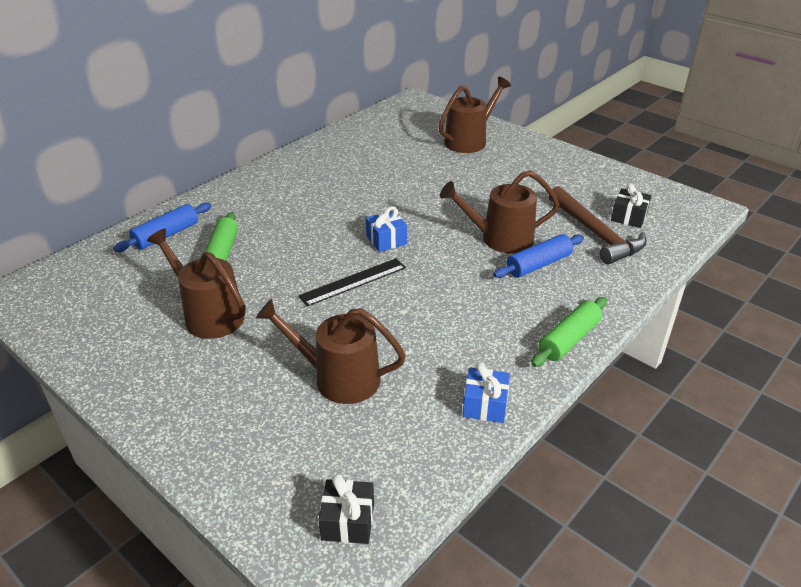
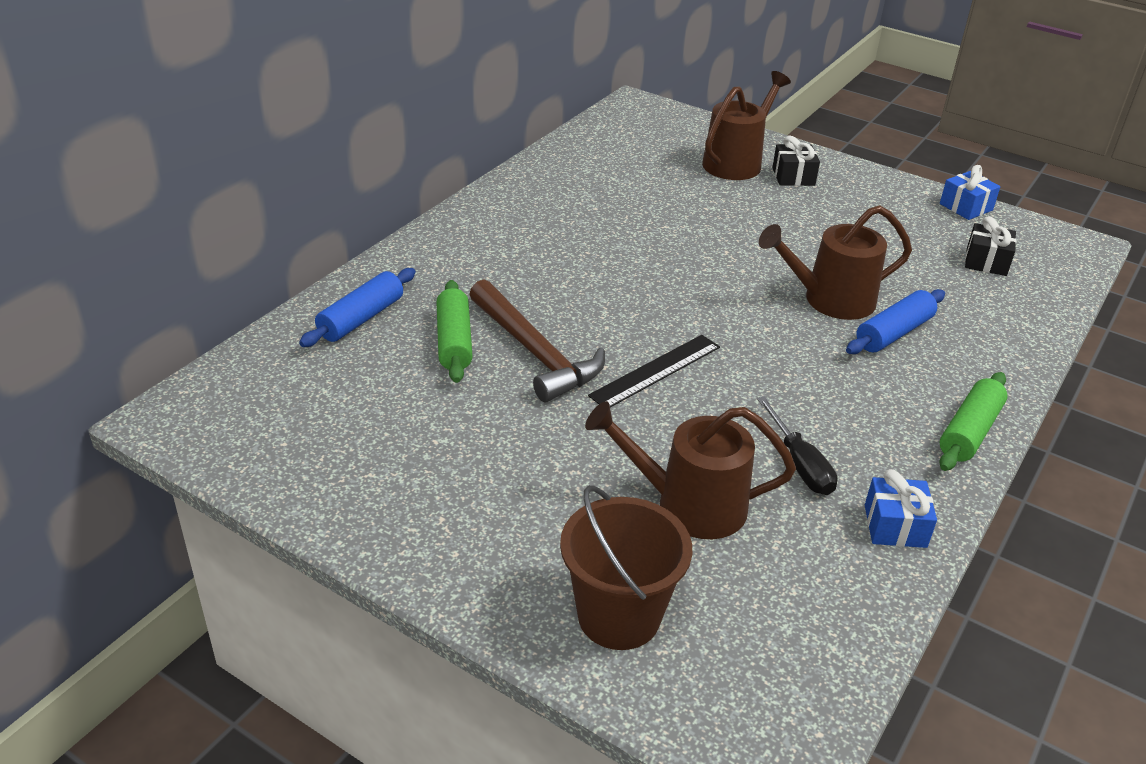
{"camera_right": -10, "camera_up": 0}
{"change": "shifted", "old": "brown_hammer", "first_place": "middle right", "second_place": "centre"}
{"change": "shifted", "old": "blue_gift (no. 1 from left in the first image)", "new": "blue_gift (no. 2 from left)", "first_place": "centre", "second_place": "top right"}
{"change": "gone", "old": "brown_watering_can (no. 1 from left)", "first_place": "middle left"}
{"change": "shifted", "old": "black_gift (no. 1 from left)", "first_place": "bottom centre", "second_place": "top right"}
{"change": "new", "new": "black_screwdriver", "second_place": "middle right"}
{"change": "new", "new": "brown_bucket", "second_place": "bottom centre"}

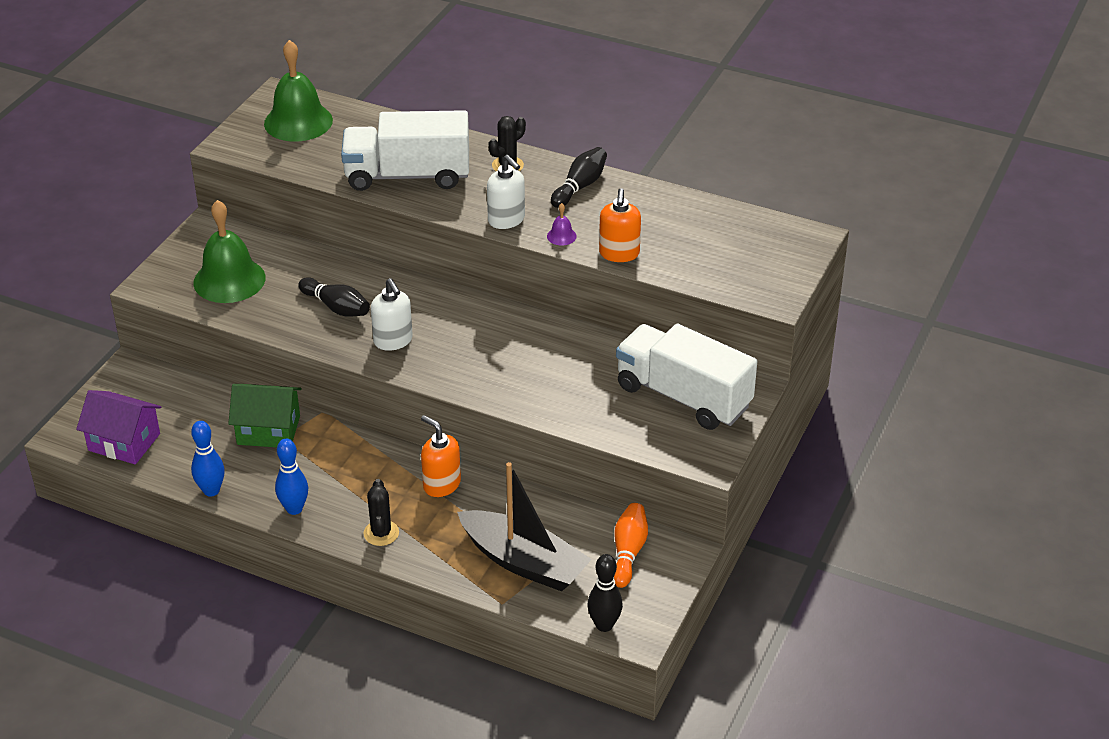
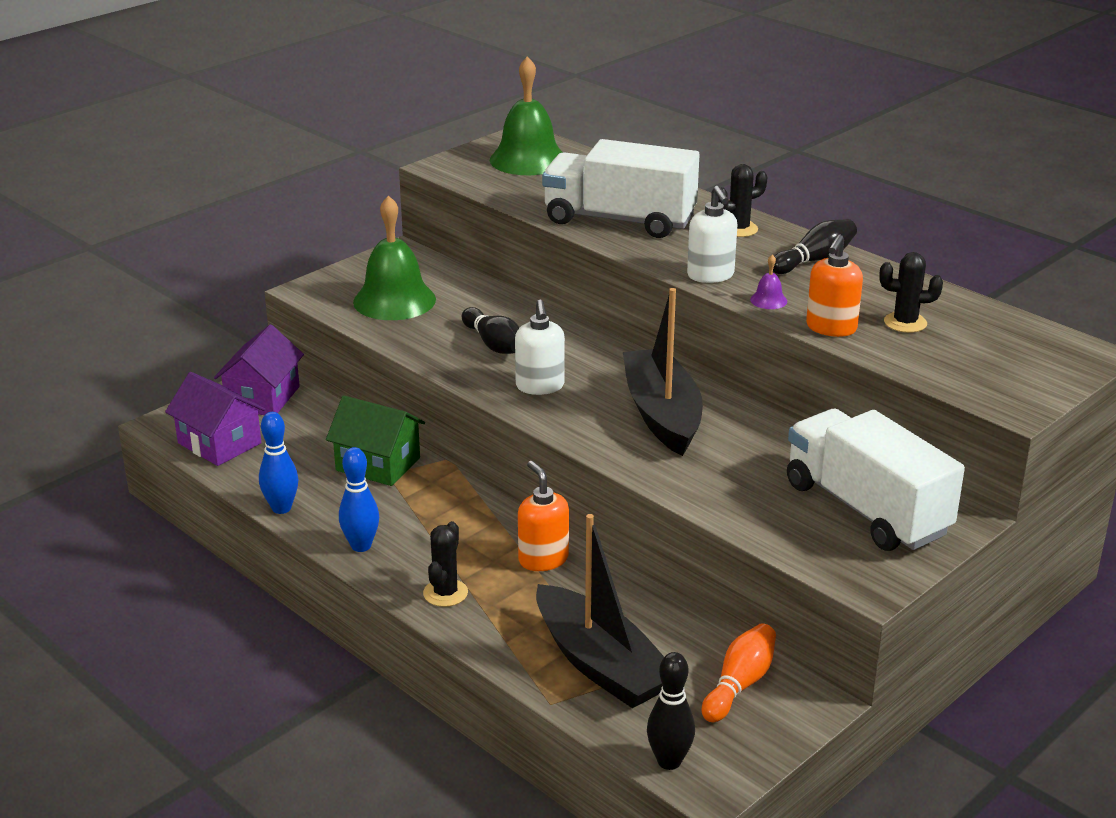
{"camera_right": 20, "camera_up": -10}
{"change": "new", "new": "black_cactus (no. 3 from left)", "second_place": "middle right"}
{"change": "new", "new": "black_boat (no. 2 from left)", "second_place": "centre"}
{"change": "new", "new": "purple_house (no. 2 from left)", "second_place": "middle left"}

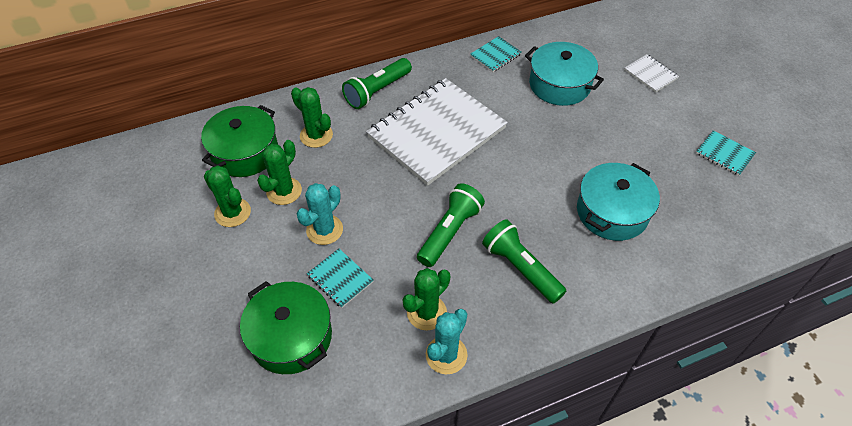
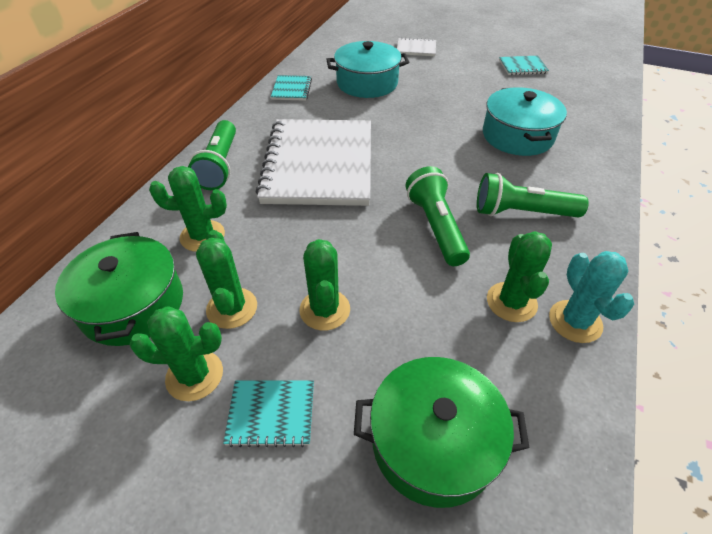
{"camera_right": -45, "camera_up": -5}
{"change": "repainted", "old": "turquoise_cactus (no. 1 from left)", "new": "green_cactus (no. 4 from left)", "first_place": "centre", "second_place": "centre"}
{"change": "shifted", "old": "turquoise_notebook (no. 1 from left)", "first_place": "centre", "second_place": "bottom centre"}

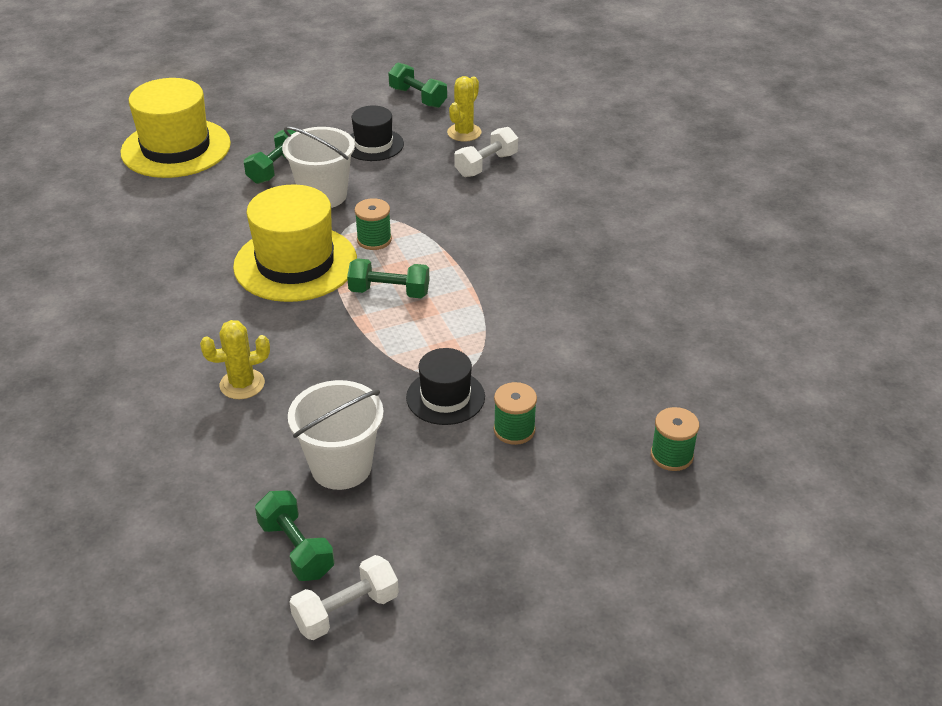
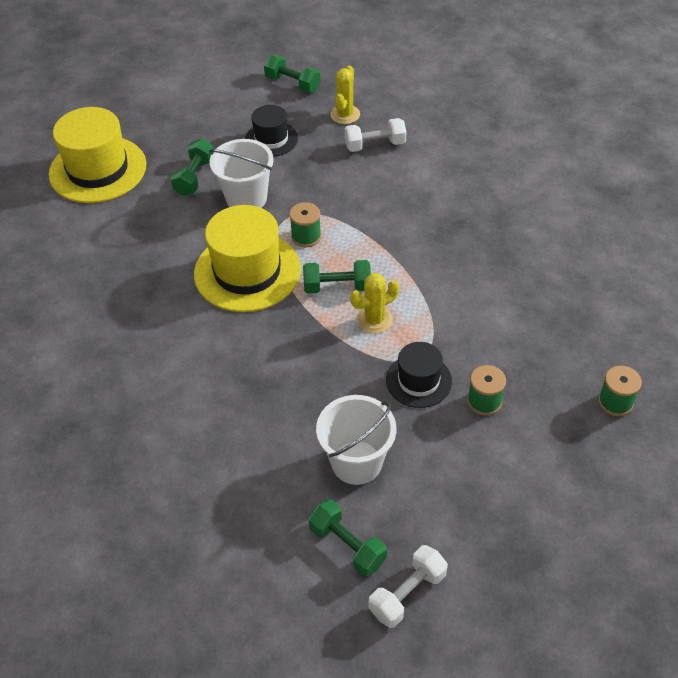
{"camera_right": -10, "camera_up": 10}
{"change": "rotated", "old": "white_dumbbell (no. 2 from left in the first image)", "first_place": "top centre", "second_place": "top centre", "degrees": 45}
{"change": "shifted", "old": "yellow_cactus (no. 1 from left in the first image)", "new": "yellow_cactus (no. 2 from left)", "first_place": "middle left", "second_place": "centre"}

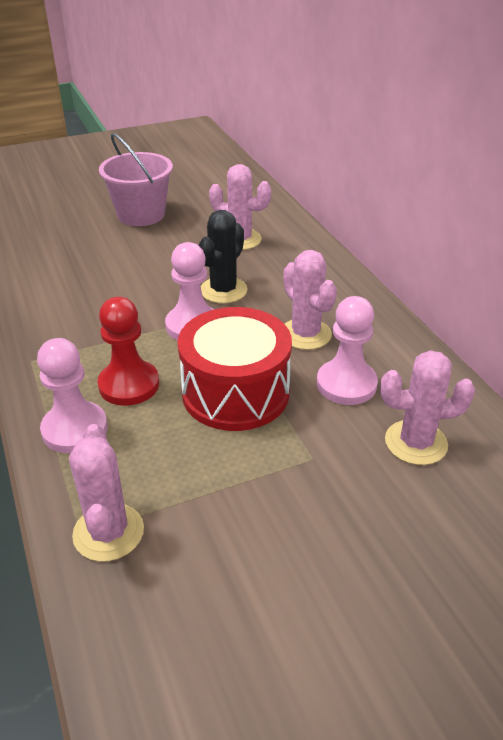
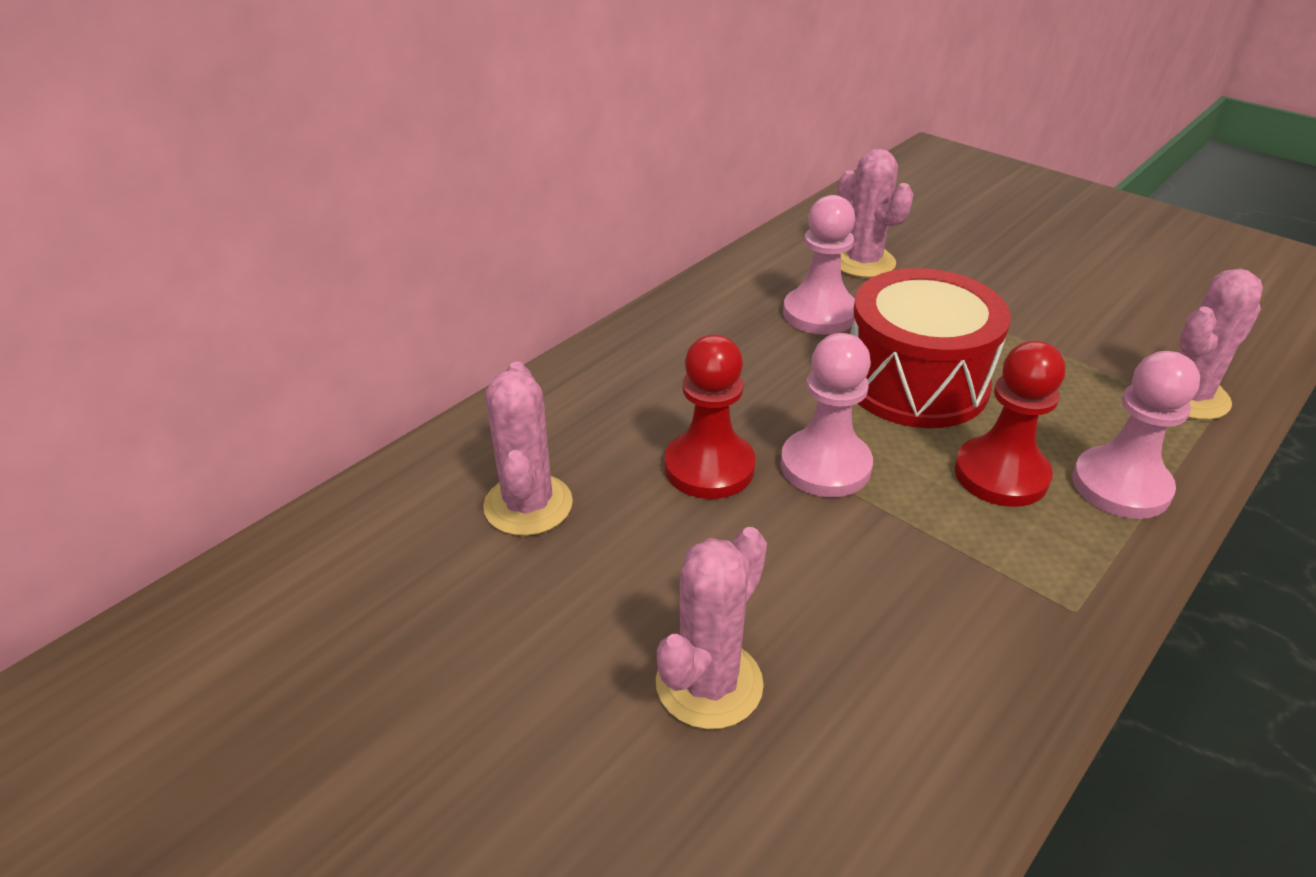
{"camera_right": -115, "camera_up": 0}
{"change": "gone", "old": "pink_bucket", "first_place": "top left"}
{"change": "swapped", "old": "black_cactus", "new": "red_pawn (no. 1 from left)", "first_place": "centre", "second_place": "centre"}
{"change": "shifted", "old": "pink_cactus (no. 3 from left in the first image)", "new": "pink_cactus (no. 2 from left)", "first_place": "centre", "second_place": "bottom centre"}

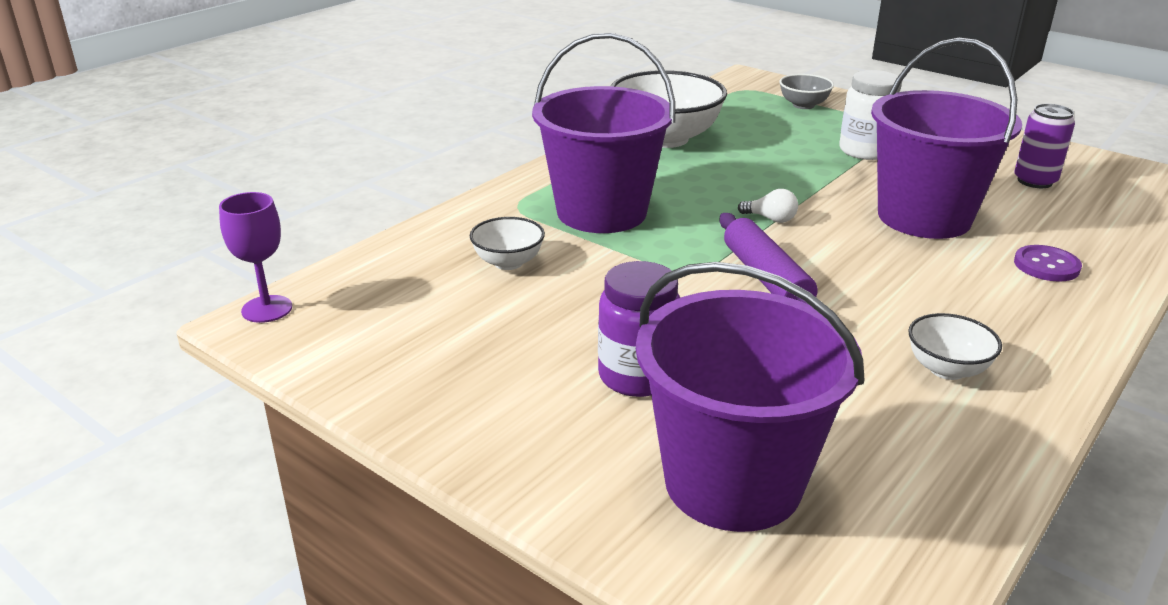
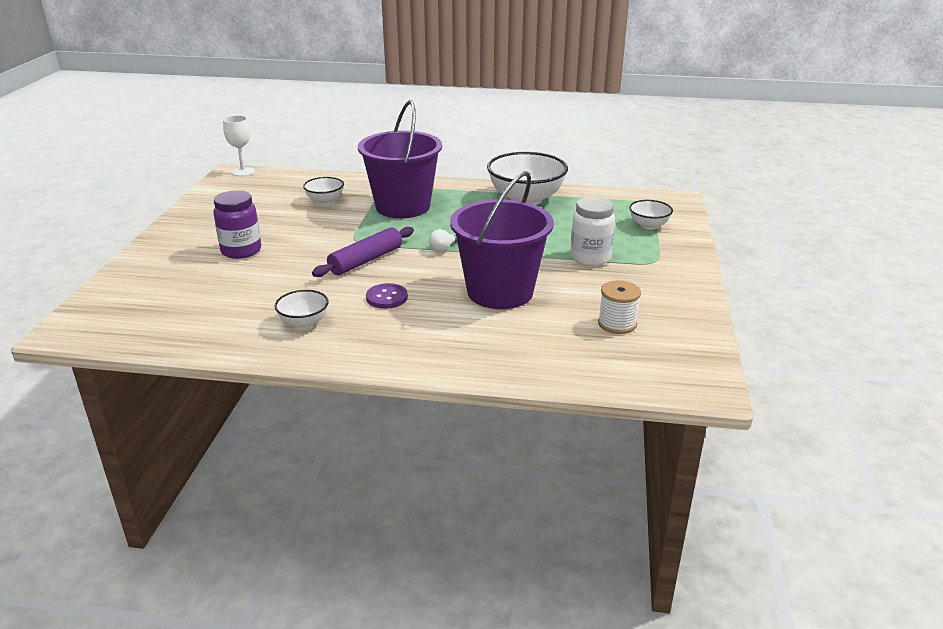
{"camera_right": 60, "camera_up": 0}
{"change": "repainted", "old": "grey_bowl", "new": "white_bowl (no. 4 from left)", "first_place": "top right", "second_place": "middle right"}
{"change": "swapped", "old": "purple_can", "new": "white_spool", "first_place": "top right", "second_place": "centre"}
{"change": "rotated", "old": "white_light_bulb", "first_place": "centre", "second_place": "centre", "degrees": 45}
{"change": "repainted", "old": "purple_goblet", "new": "white_goblet", "first_place": "middle left", "second_place": "top left"}
{"change": "shifted", "old": "purple_button", "first_place": "middle right", "second_place": "centre"}
{"change": "gone", "old": "purple_bucket (no. 2 from left)", "first_place": "centre"}

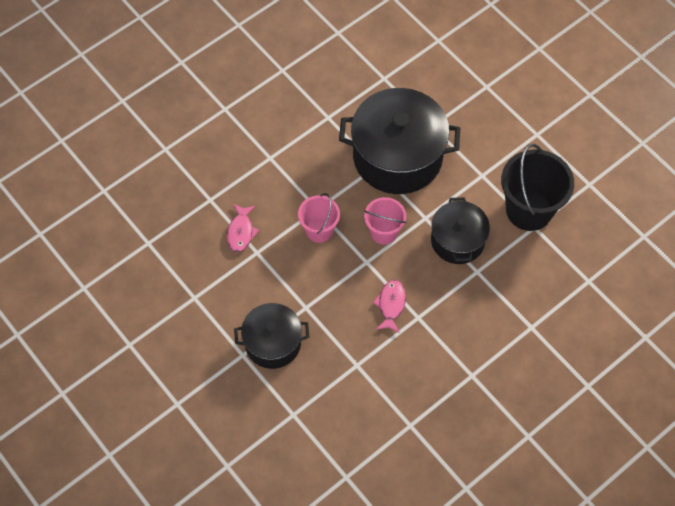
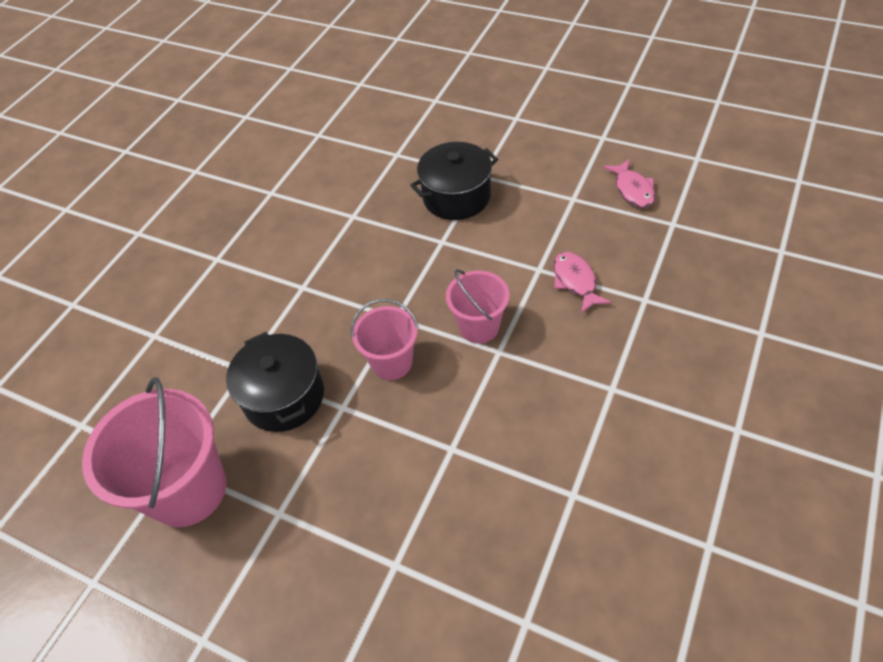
{"camera_right": 160, "camera_up": -10}
{"change": "gone", "old": "black_pot (no. 2 from left)", "first_place": "top centre"}
{"change": "repainted", "old": "black_bucket", "new": "pink_bucket (no. 1 from left)", "first_place": "middle right", "second_place": "bottom left"}
{"change": "shifted", "old": "pink_fish (no. 2 from left)", "first_place": "centre", "second_place": "top right"}

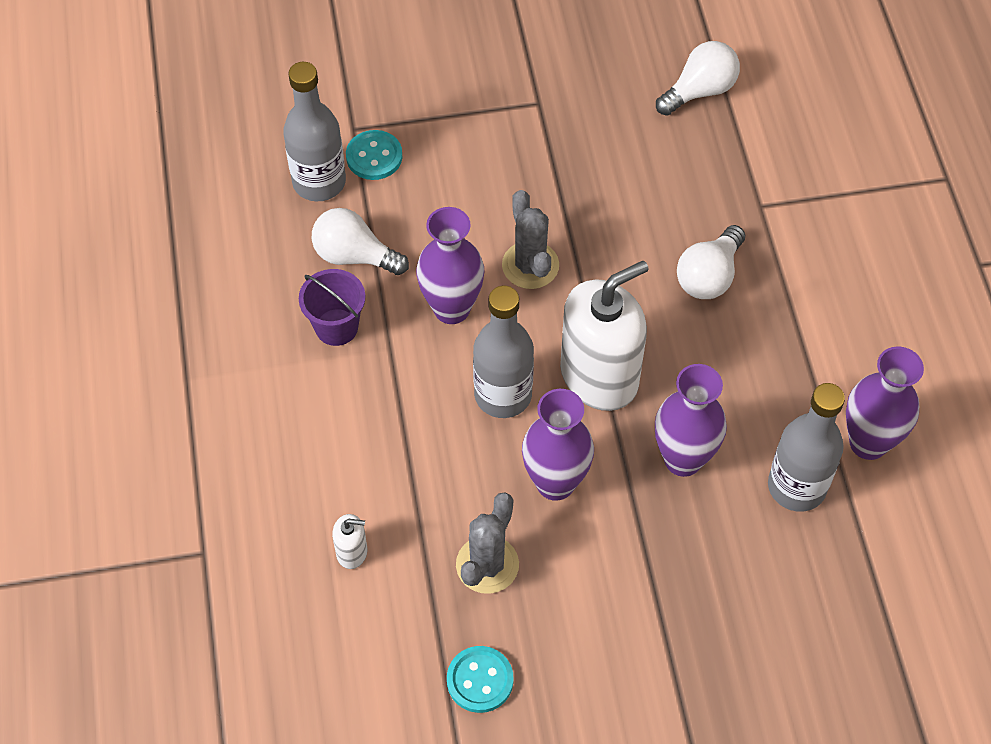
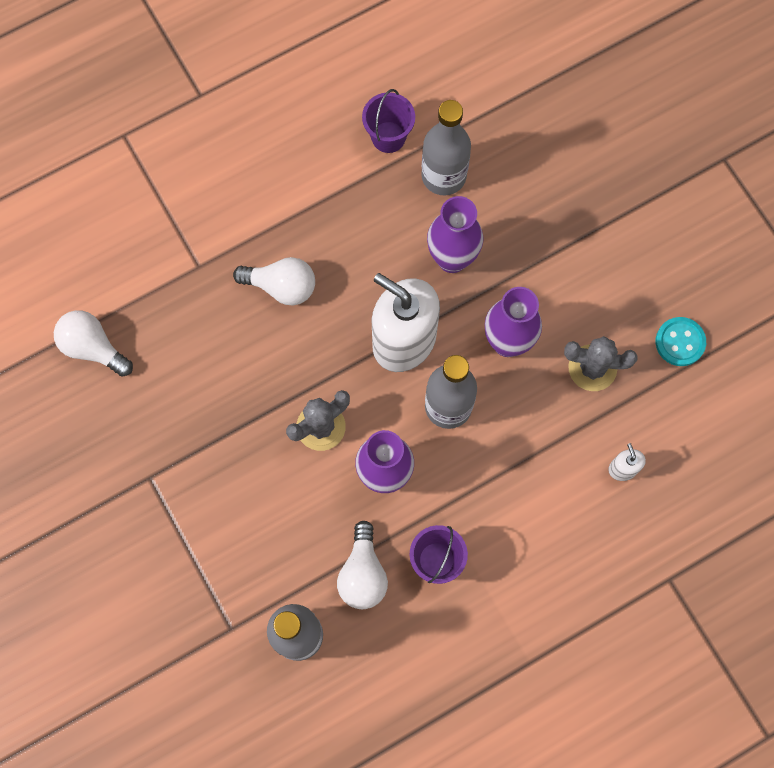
{"camera_right": -110, "camera_up": 15}
{"change": "gone", "old": "turquoise_button (no. 1 from left)", "first_place": "top centre"}
{"change": "swapped", "old": "purple_vase (no. 4 from left)", "new": "purple_bucket (no. 1 from left)", "first_place": "middle right", "second_place": "top centre"}

